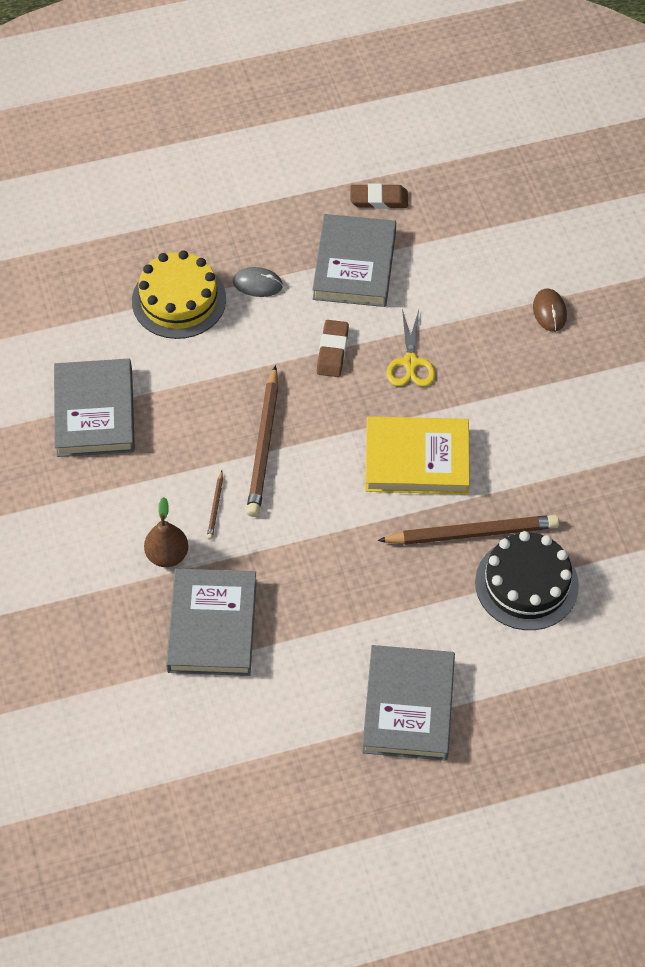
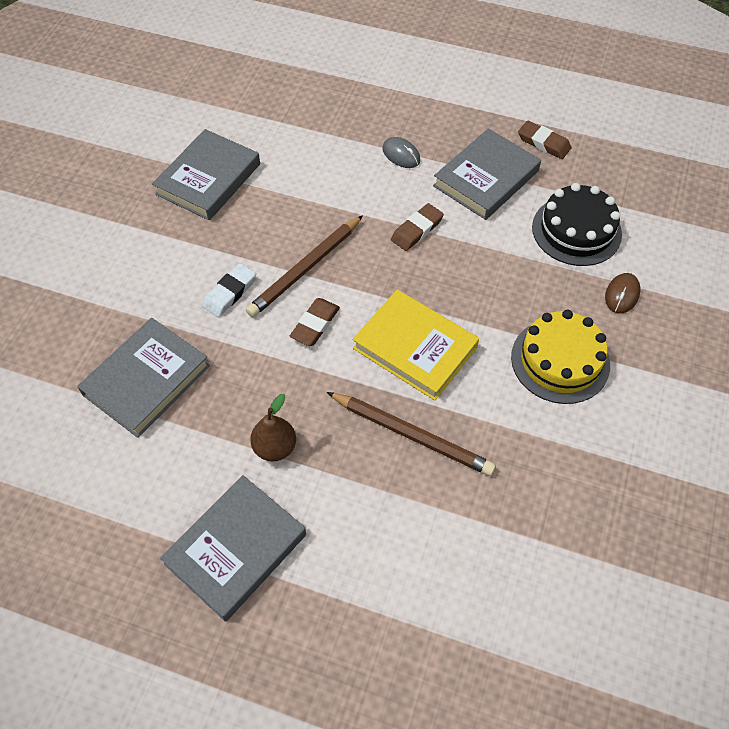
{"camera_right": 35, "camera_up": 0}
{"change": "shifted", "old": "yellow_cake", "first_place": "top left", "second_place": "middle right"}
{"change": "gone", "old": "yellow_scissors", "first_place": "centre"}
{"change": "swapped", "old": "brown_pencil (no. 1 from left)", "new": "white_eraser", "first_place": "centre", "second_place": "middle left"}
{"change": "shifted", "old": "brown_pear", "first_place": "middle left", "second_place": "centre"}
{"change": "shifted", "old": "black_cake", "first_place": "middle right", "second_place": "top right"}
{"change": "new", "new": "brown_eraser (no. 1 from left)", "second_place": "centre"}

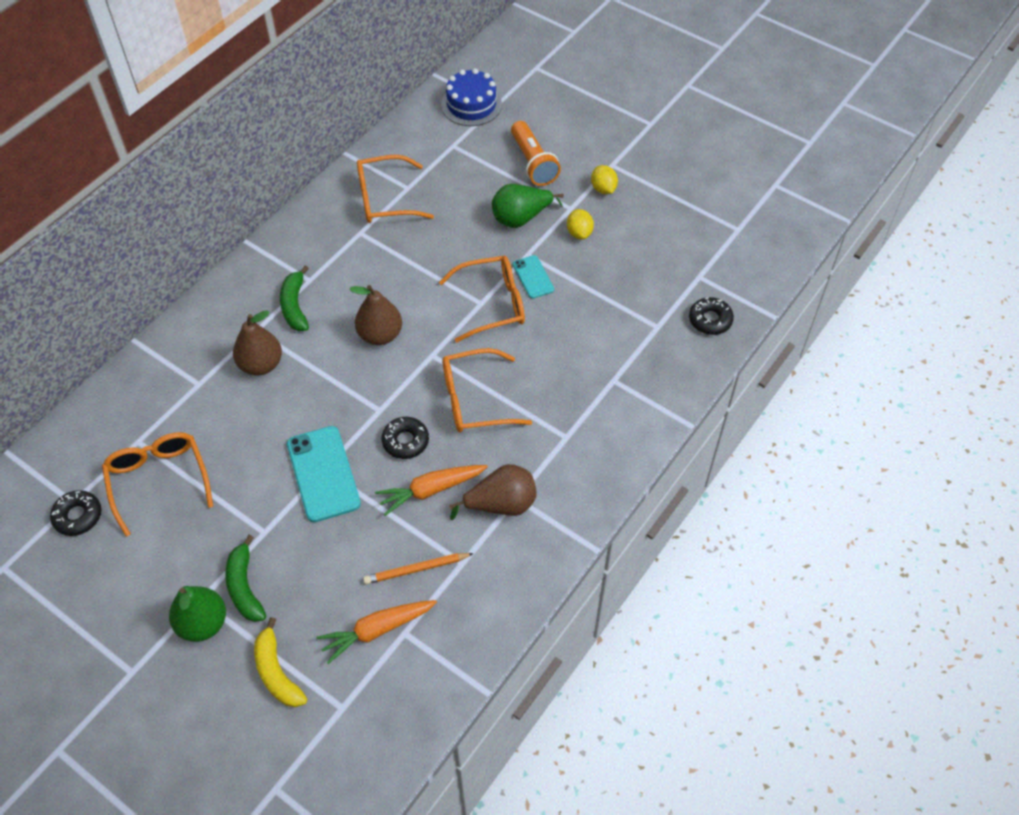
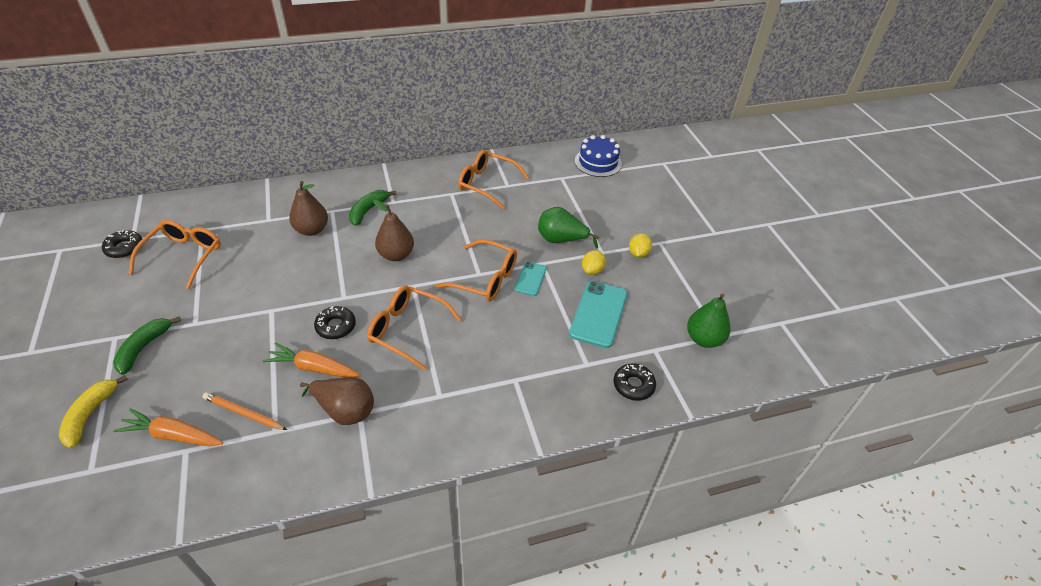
{"camera_right": 35, "camera_up": -10}
{"change": "gone", "old": "orange_flashlight", "first_place": "top centre"}
{"change": "shifted", "old": "turquoise_phone (no. 1 from left in the first image)", "new": "turquoise_phone (no. 2 from left)", "first_place": "middle left", "second_place": "centre"}
{"change": "shifted", "old": "green_pear (no. 1 from left in the first image)", "new": "green_pear (no. 2 from left)", "first_place": "bottom left", "second_place": "middle right"}

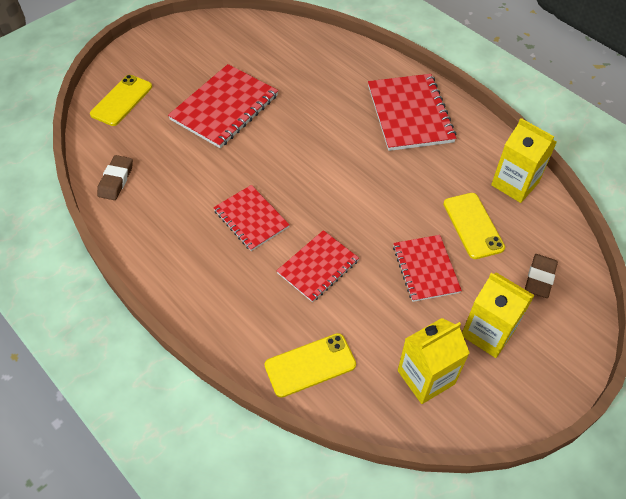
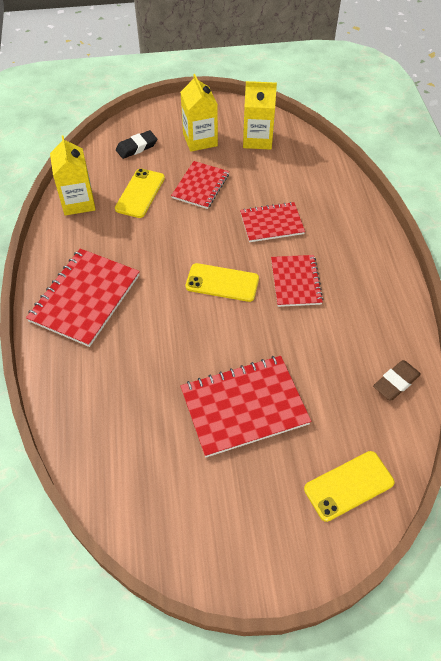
{"camera_right": -145, "camera_up": 0}
{"change": "repainted", "old": "brown_eraser (no. 2 from left)", "new": "black_eraser", "first_place": "middle right", "second_place": "top left"}
{"change": "shifted", "old": "yellow_phone (no. 2 from left)", "first_place": "bottom centre", "second_place": "centre"}

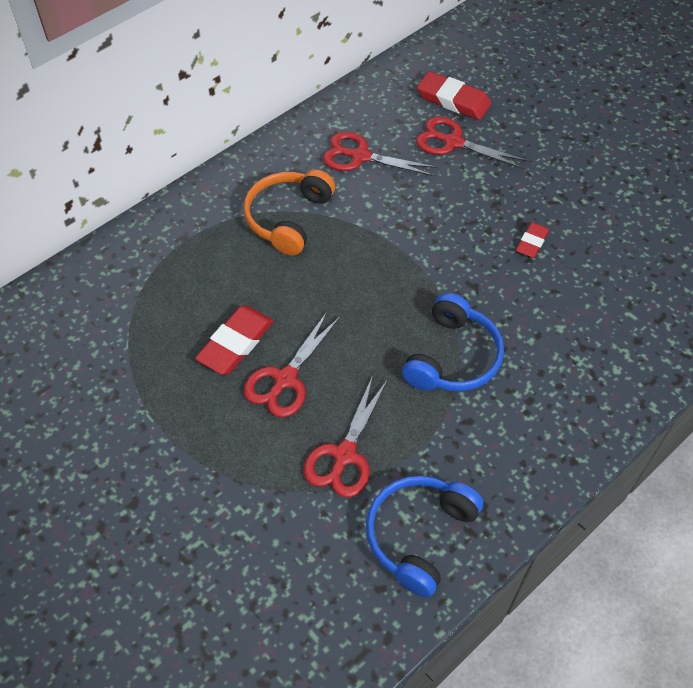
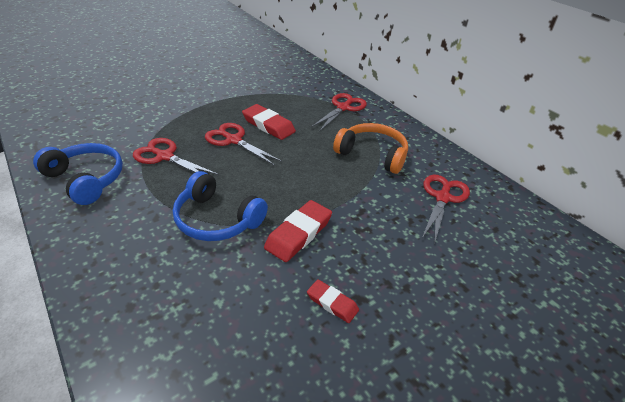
{"camera_right": 95, "camera_up": -15}
{"change": "shifted", "old": "red_eraser (no. 2 from left)", "first_place": "top centre", "second_place": "centre"}
{"change": "shifted", "old": "red_scissors (no. 4 from left in the first image)", "new": "red_scissors (no. 3 from left)", "first_place": "top right", "second_place": "top centre"}

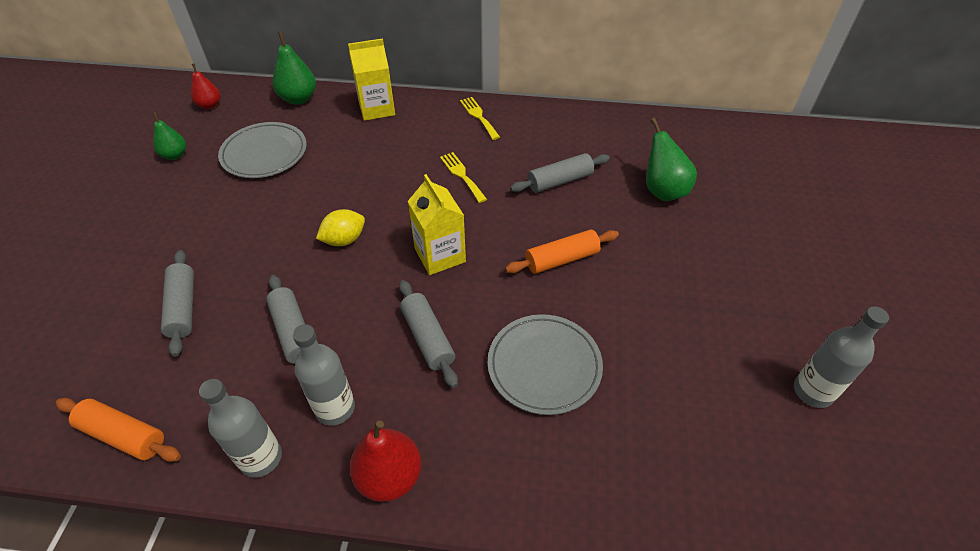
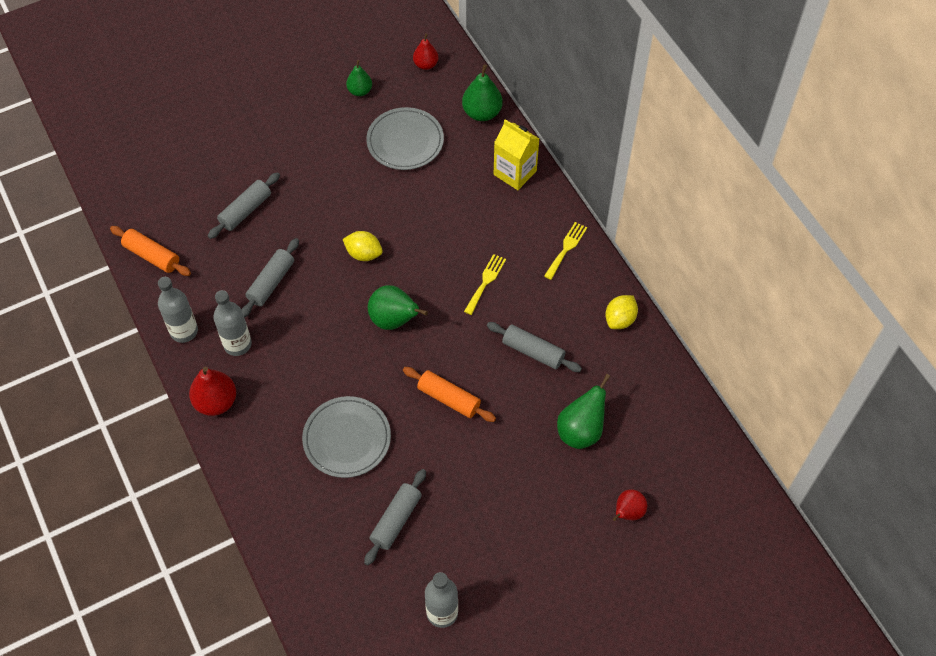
{"camera_right": 55, "camera_up": 10}
{"change": "swapped", "old": "yellow_carton (no. 2 from left)", "new": "green_pear (no. 2 from left)", "first_place": "centre", "second_place": "centre"}
{"change": "shifted", "old": "grey_rolling_pin (no. 3 from left)", "first_place": "centre", "second_place": "bottom centre"}
{"change": "rotated", "old": "orange_rolling_pin (no. 1 from left)", "first_place": "bottom left", "second_place": "middle left", "degrees": -45}
{"change": "new", "new": "yellow_lemon (no. 2 from left)", "second_place": "centre"}
{"change": "new", "new": "red_pear (no. 3 from left)", "second_place": "bottom right"}

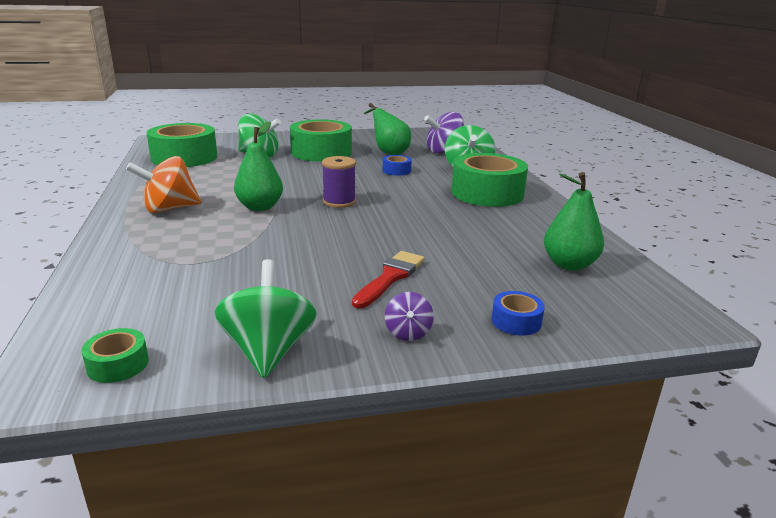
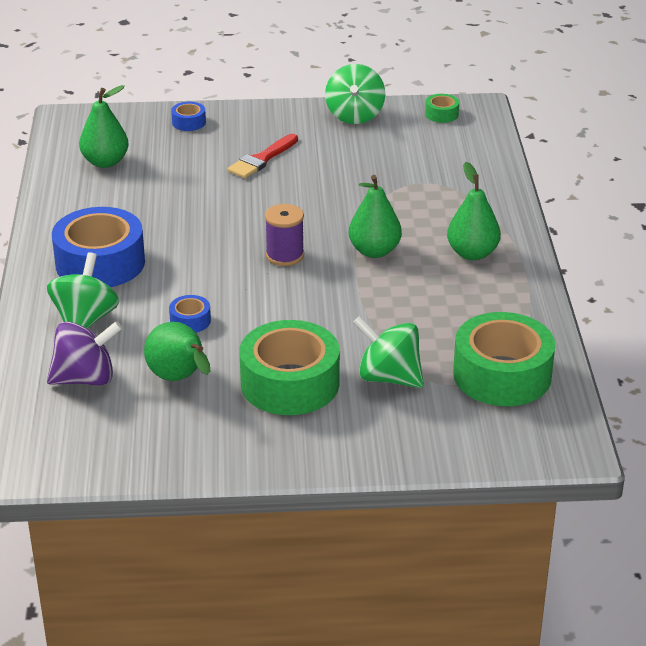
{"camera_right": -170, "camera_up": 10}
{"change": "repainted", "old": "green_tape (no. 4 from left)", "new": "blue_tape (no. 1 from left)", "first_place": "centre", "second_place": "middle left"}
{"change": "swapped", "old": "orange_spinning_top", "new": "green_pear (no. 4 from left)", "first_place": "middle left", "second_place": "top right"}
{"change": "gone", "old": "purple_spinning_top (no. 1 from left)", "first_place": "centre"}

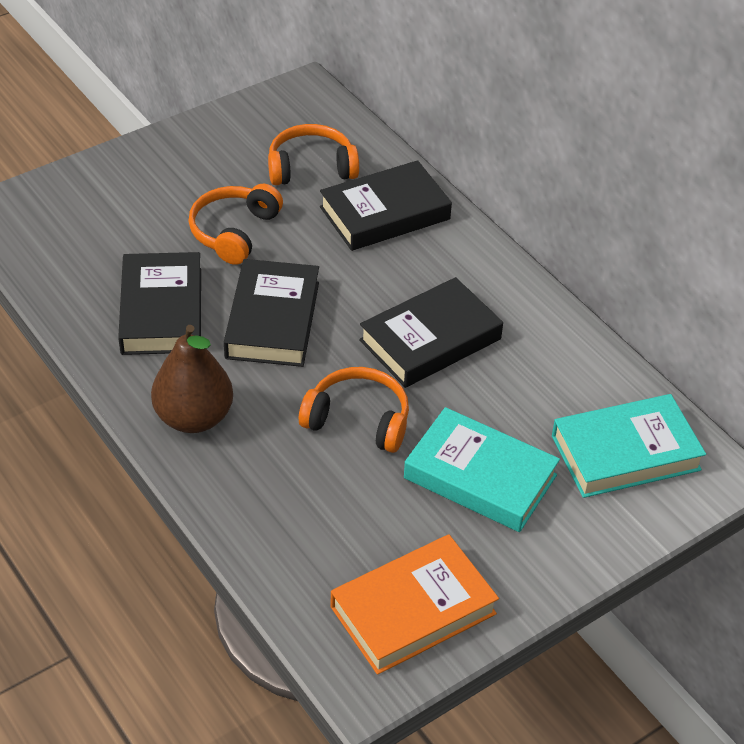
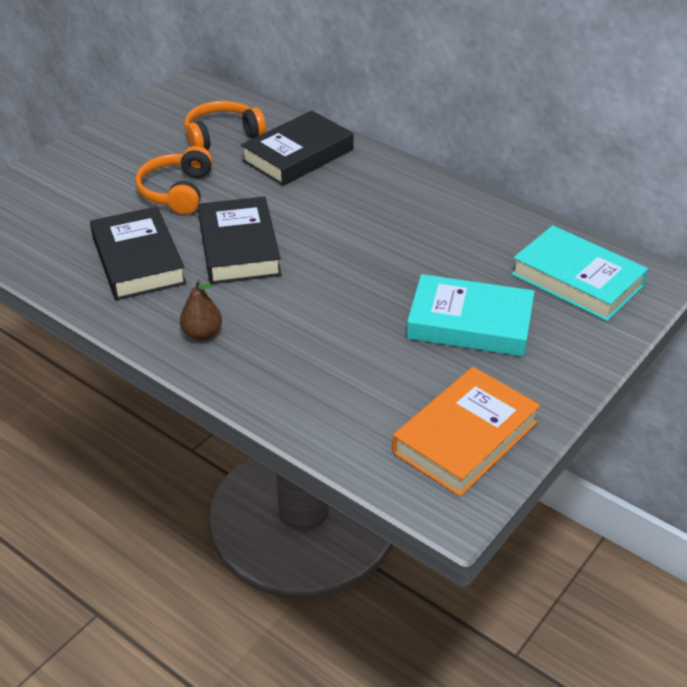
{"camera_right": -15, "camera_up": -5}
{"change": "gone", "old": "black_book (no. 4 from left)", "first_place": "centre"}
{"change": "scaled", "old": "brown_pear", "first_place": "middle left", "second_place": "middle left", "factor": 0.56}
{"change": "gone", "old": "orange_headphones (no. 3 from left)", "first_place": "centre"}
{"change": "rotated", "old": "turquoise_book (no. 2 from left)", "first_place": "middle right", "second_place": "middle right", "degrees": 75}

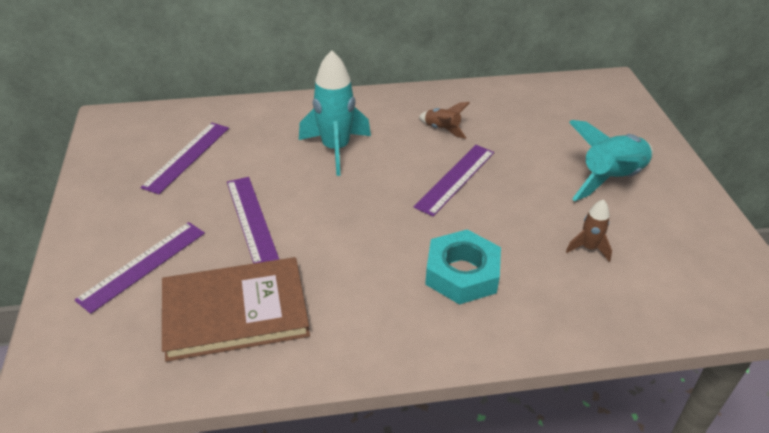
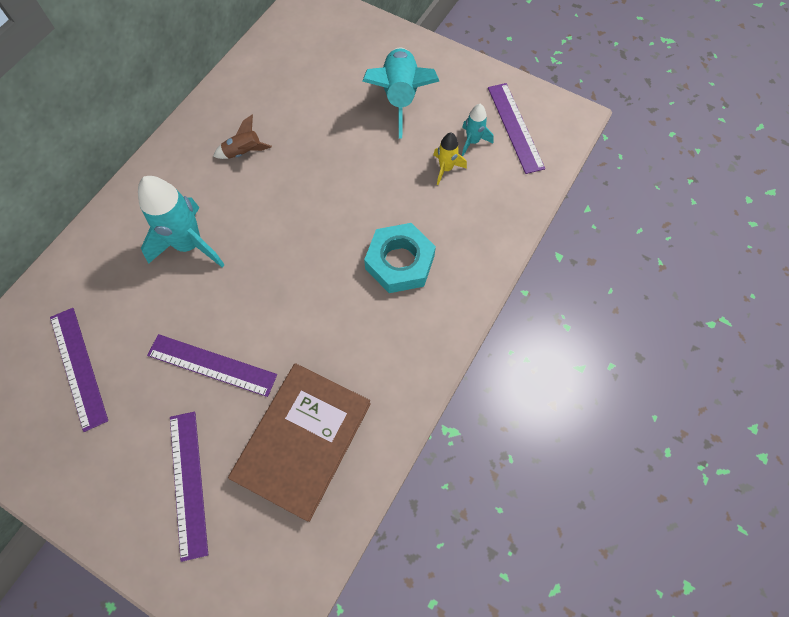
{"camera_right": -50, "camera_up": 25}
{"change": "shifted", "old": "purple_ruler (no. 4 from left)", "first_place": "centre", "second_place": "top centre"}
{"change": "repainted", "old": "brown_rocket (no. 2 from left)", "new": "yellow_rocket", "first_place": "middle right", "second_place": "top centre"}
{"change": "new", "new": "turquoise_rocket (no. 3 from left)", "second_place": "top centre"}

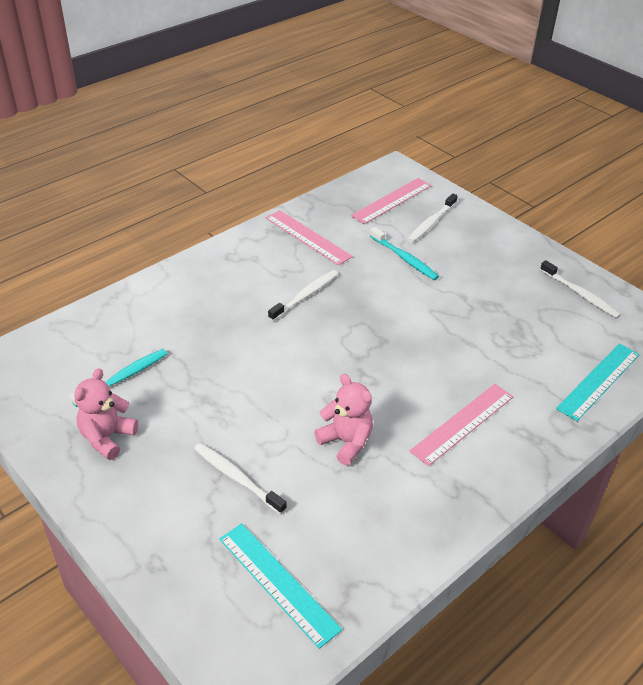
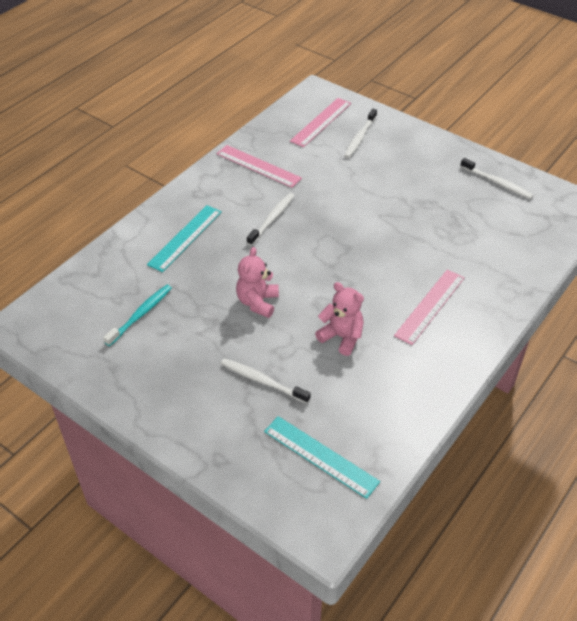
{"camera_right": -10, "camera_up": 5}
{"change": "gone", "old": "turquoise_toothbrush (no. 2 from left)", "first_place": "centre"}
{"change": "shifted", "old": "turquoise_ruler (no. 2 from left in the first image)", "new": "turquoise_ruler (no. 1 from left)", "first_place": "middle right", "second_place": "middle left"}
{"change": "shifted", "old": "pink_teddy_bear (no. 1 from left)", "first_place": "middle left", "second_place": "centre"}

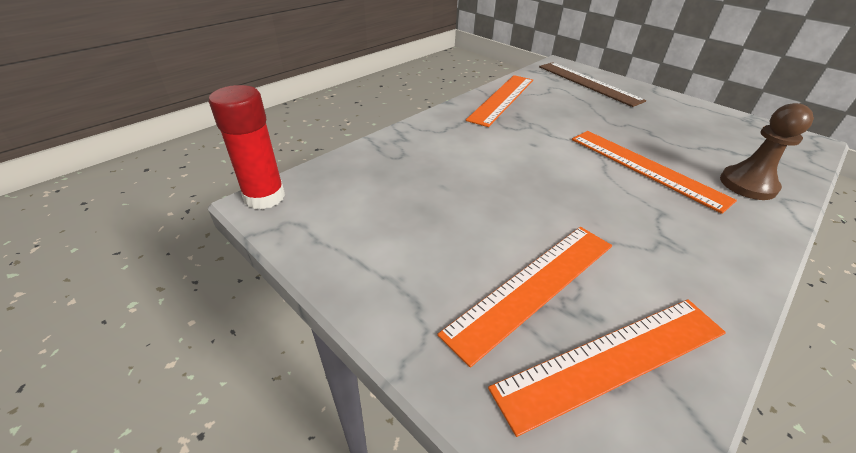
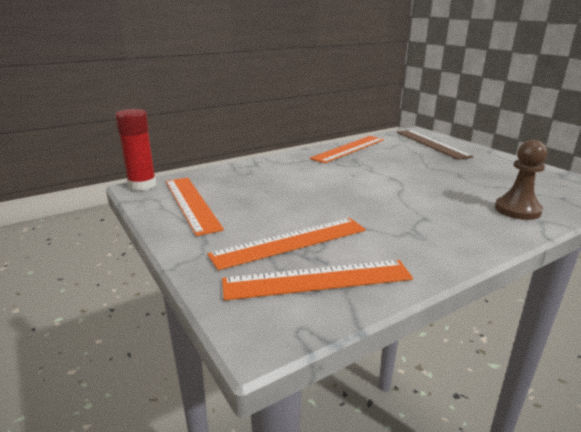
{"camera_right": 15, "camera_up": -15}
{"change": "shifted", "old": "orange_ruler (no. 4 from left in the first image)", "new": "orange_ruler (no. 1 from left)", "first_place": "middle right", "second_place": "centre"}

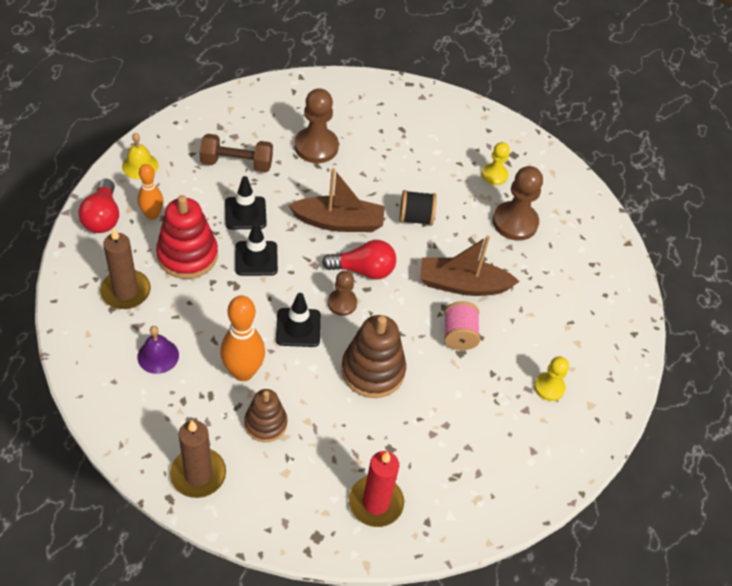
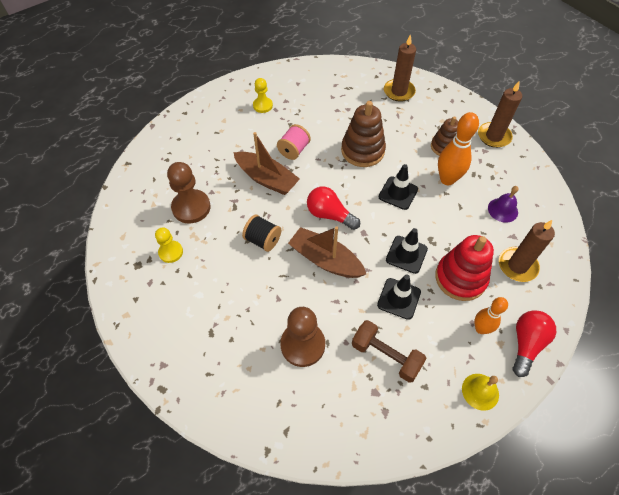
{"camera_right": -145, "camera_up": 5}
{"change": "gone", "old": "brown_pawn (no. 2 from left)", "first_place": "centre"}
{"change": "repainted", "old": "red_candle", "new": "brown_candle (no. 1 from left)", "first_place": "bottom centre", "second_place": "top centre"}

